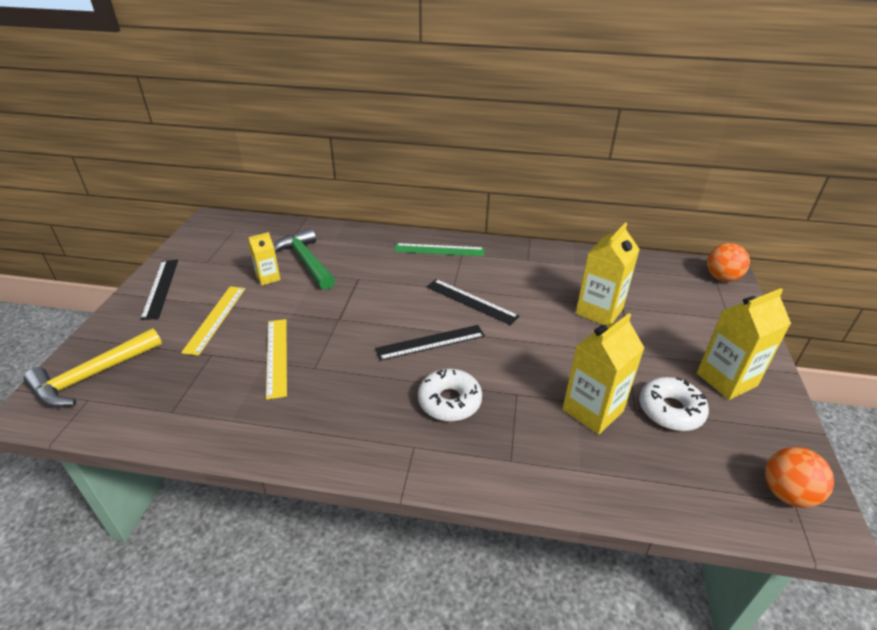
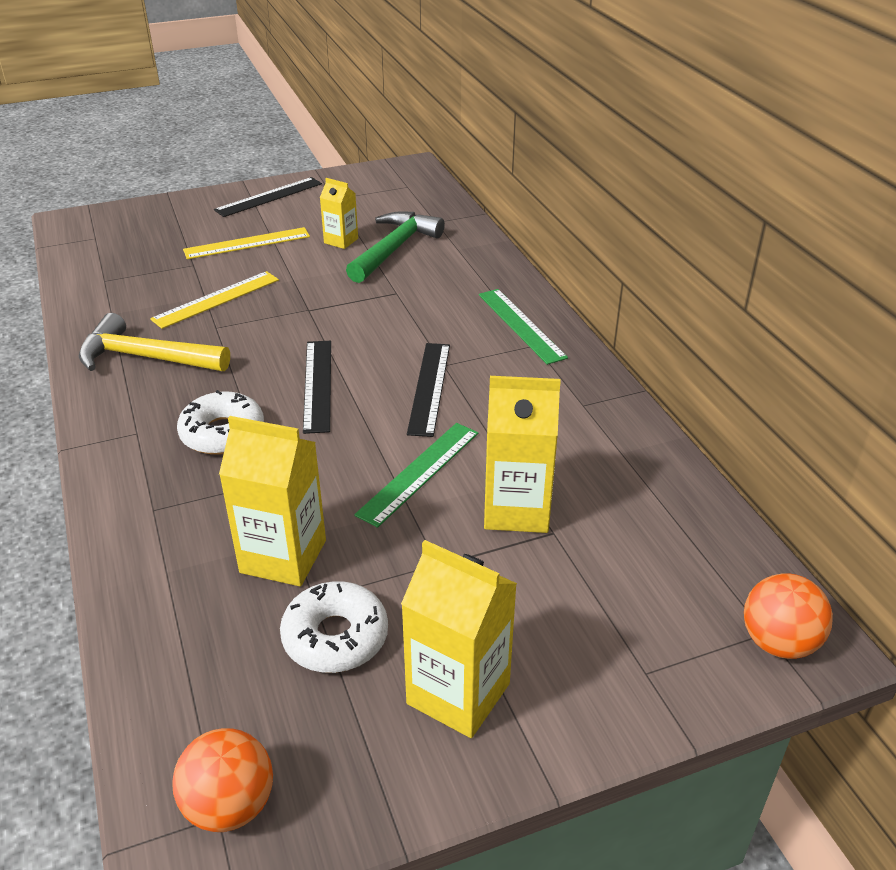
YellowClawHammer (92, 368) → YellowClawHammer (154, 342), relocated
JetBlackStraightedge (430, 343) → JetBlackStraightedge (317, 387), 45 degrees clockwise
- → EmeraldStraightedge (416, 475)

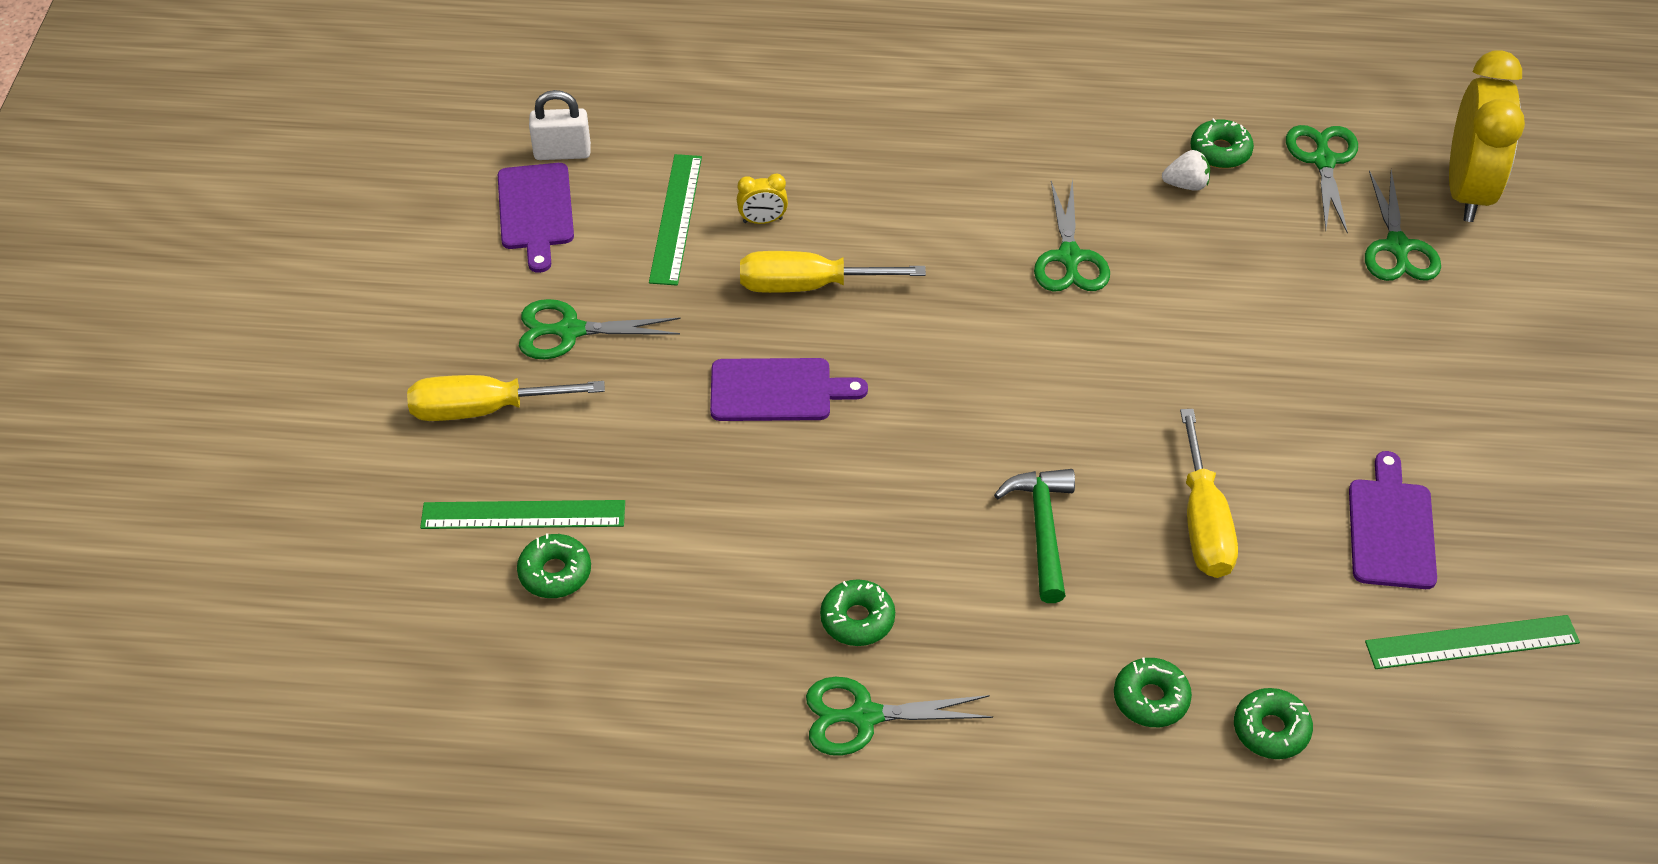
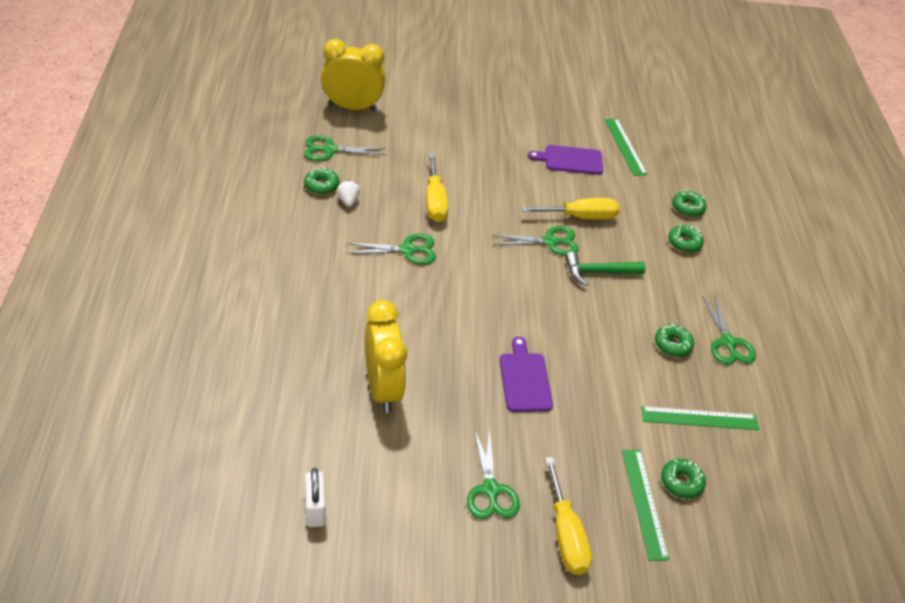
PurpleCuttingBoard (536, 218) → -
EmeraldStraightedge (675, 219) → EmeraldStraightedge (700, 418), relocated
YellowAlarmClock (762, 198) → YellowAlarmClock (386, 356), x2.47
YellowHandScrewdriver (833, 272) → YellowHandScrewdriver (437, 187), relocated
EmeraldShears (1403, 225) → EmeraldShears (535, 241), relocated

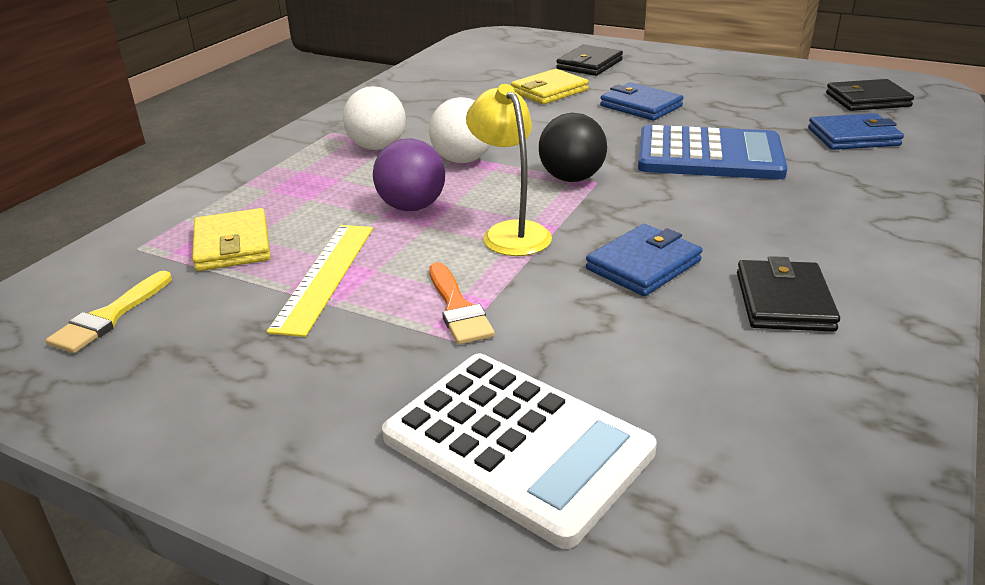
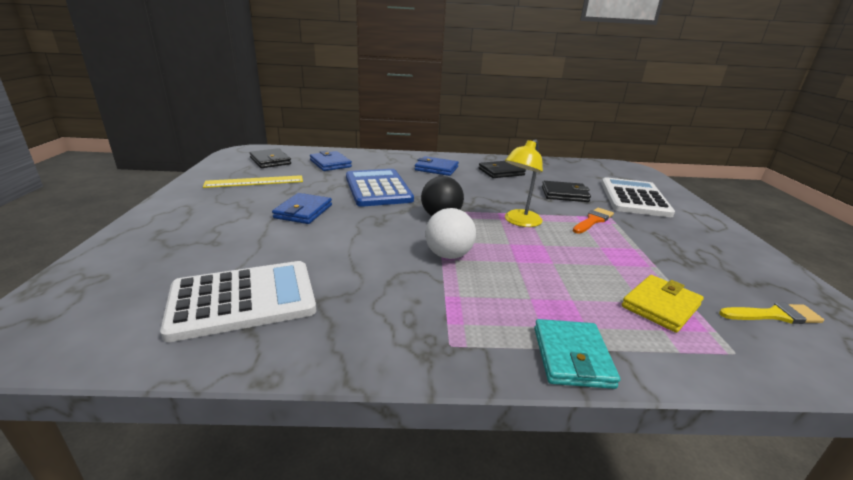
YellowStraightedge (320, 281) → YellowStraightedge (253, 181), relocated
WhiteSphere (374, 118) → -
PurpleSphere (409, 175) → -
YellowBillfold (550, 86) → -
JetBlackBillfold (589, 60) → JetBlackBillfold (566, 191), relocated
RoyalBlueBillfold (644, 260) → RoyalBlueBillfold (437, 166), relocated
- → WhiteCalculator (238, 301)
- → TurquoiseBillfold (577, 354)

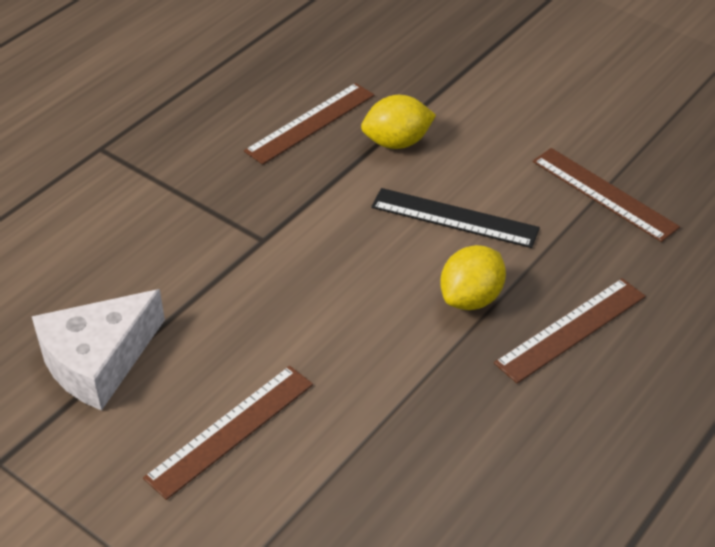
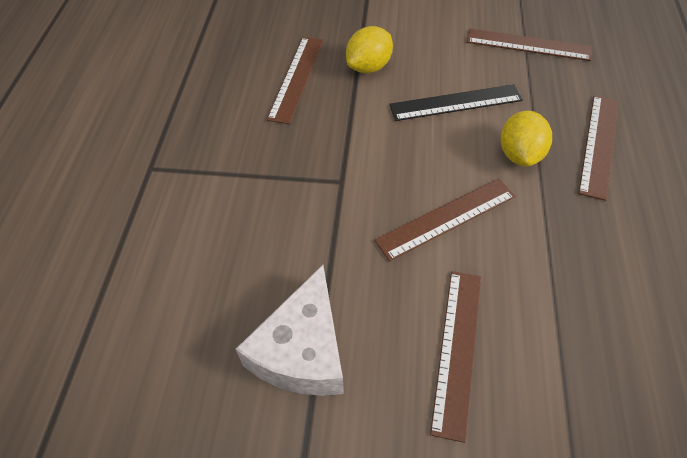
- → RussetStraightedge (444, 219)

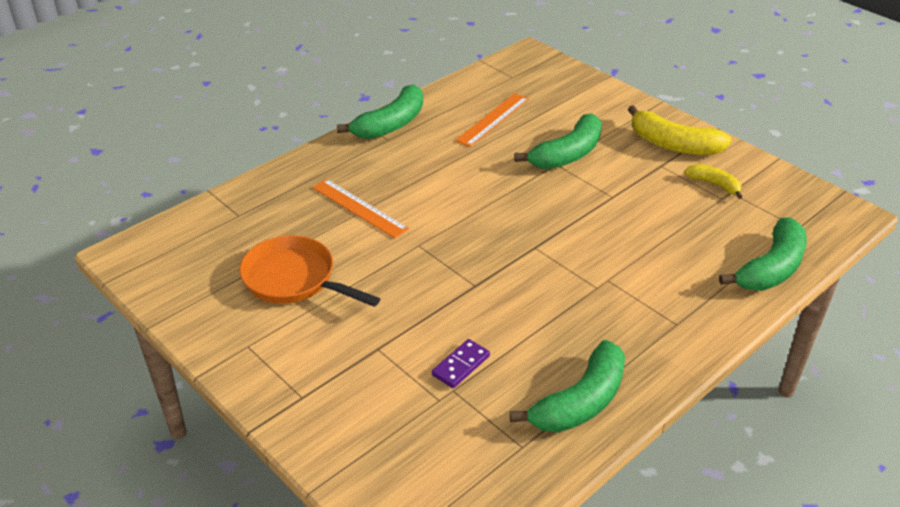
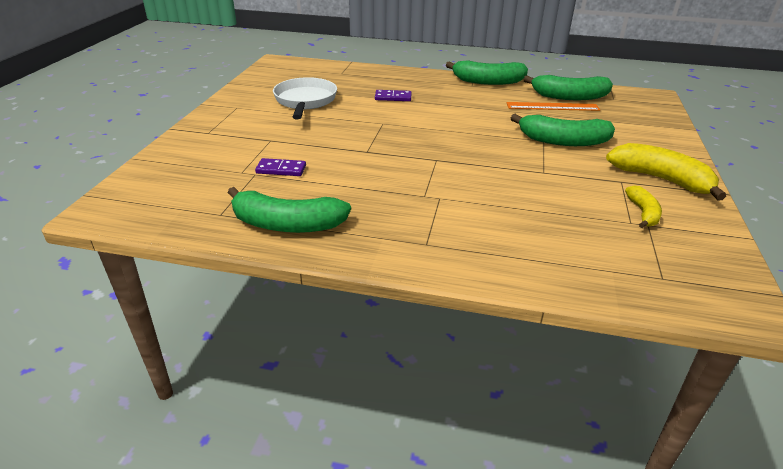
BrightOrangePan (309, 271) → WhitePan (305, 98)
BrightOrangeStraightedge (360, 208) → PurpleDominoTile (393, 95)
YellowBananaFruit (680, 130) → YellowBananaFruit (666, 171), 135 degrees clockwise
EmeraldBananaFruit (763, 254) → EmeraldBananaFruit (568, 87), relocated

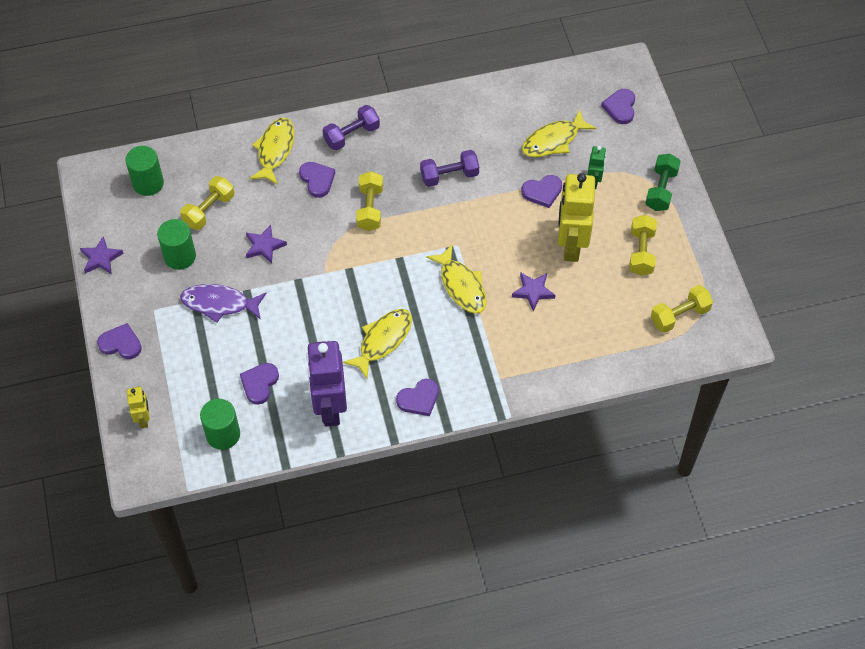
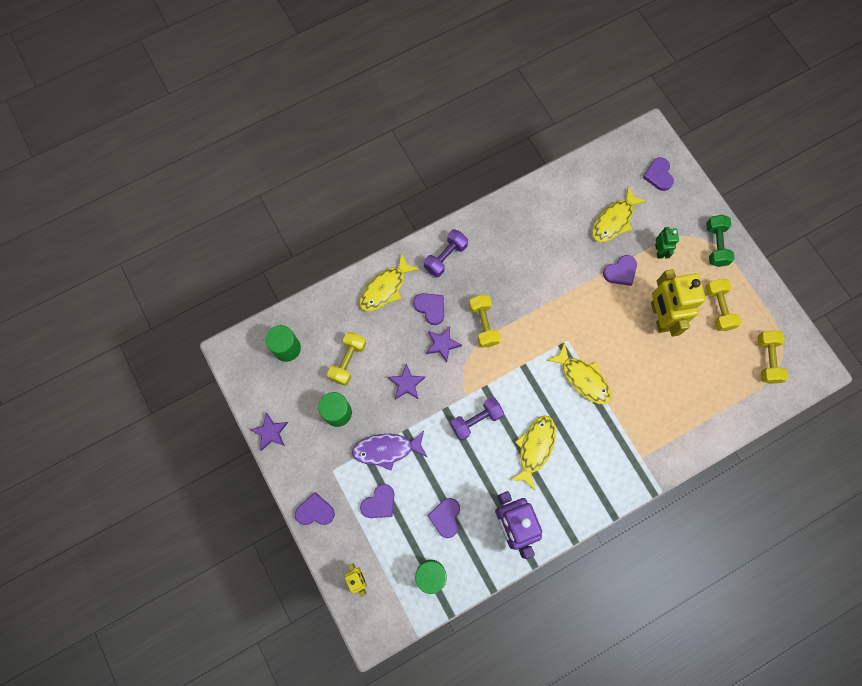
YellowFish (272, 151) → YellowFish (390, 282), 135 degrees counterclockwise
PurpleLoveHeart (417, 397) → PurpleLoveHeart (377, 501), relocated
PurpleHandWeight (449, 168) → PurpleHandWeight (477, 418), relocated
PurpleStar (534, 291) → PurpleStar (444, 344), relocated
YellowHandWeight (682, 309) → YellowHandWeight (773, 357), 45 degrees counterclockwise

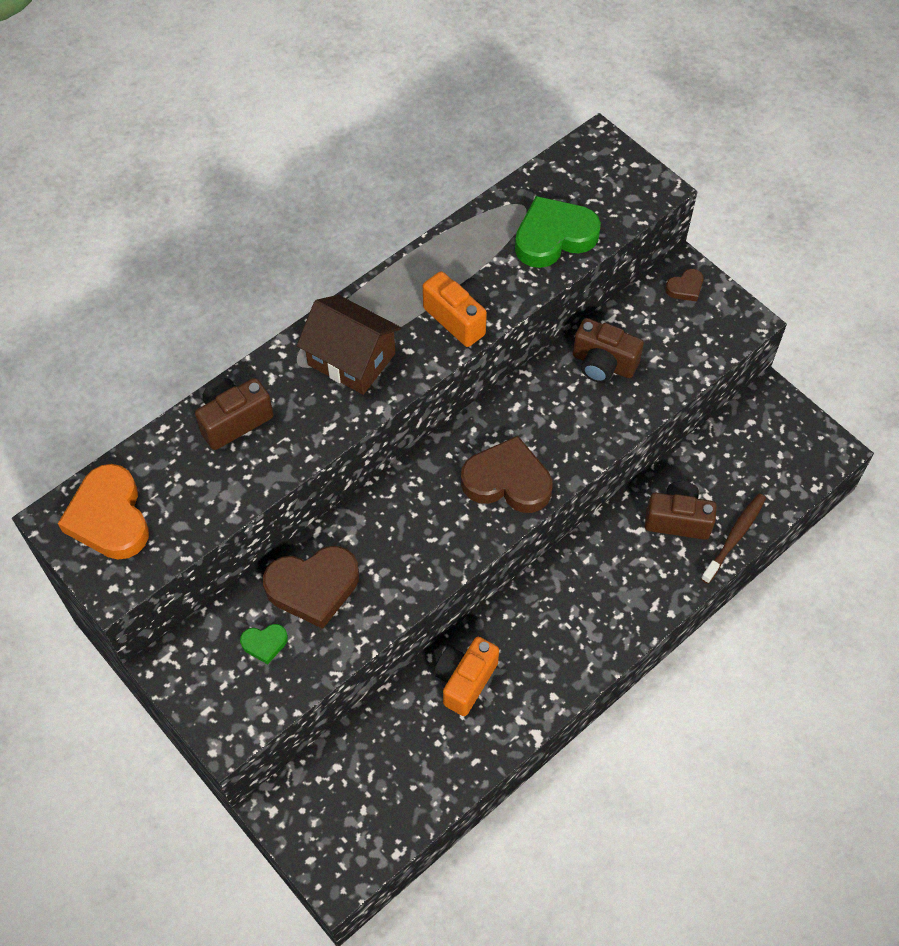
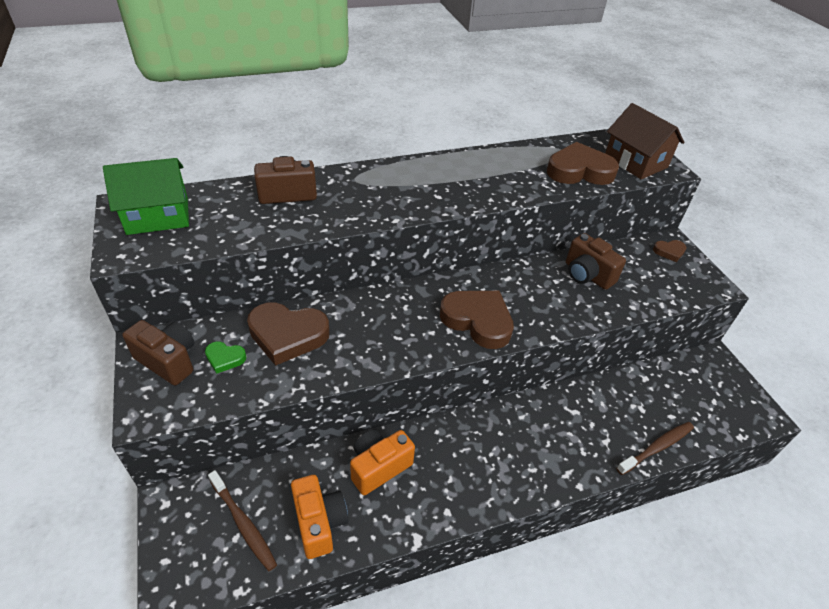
BrightOrangeLoveHeart (103, 512) → EmeraldCottage (146, 196)
RussetCottage (349, 345) → RussetCottage (645, 141), relocated
BrightOrangePhotoCamera (456, 309) → BrightOrangePhotoCamera (319, 517), relocated
EmeraldLoveHeart (558, 232) → RussetLoveHeart (583, 163)
RussetPhotoCamera (681, 510) → RussetPhotoCamera (158, 353), relocated
- → RussetToothbrush (242, 520)

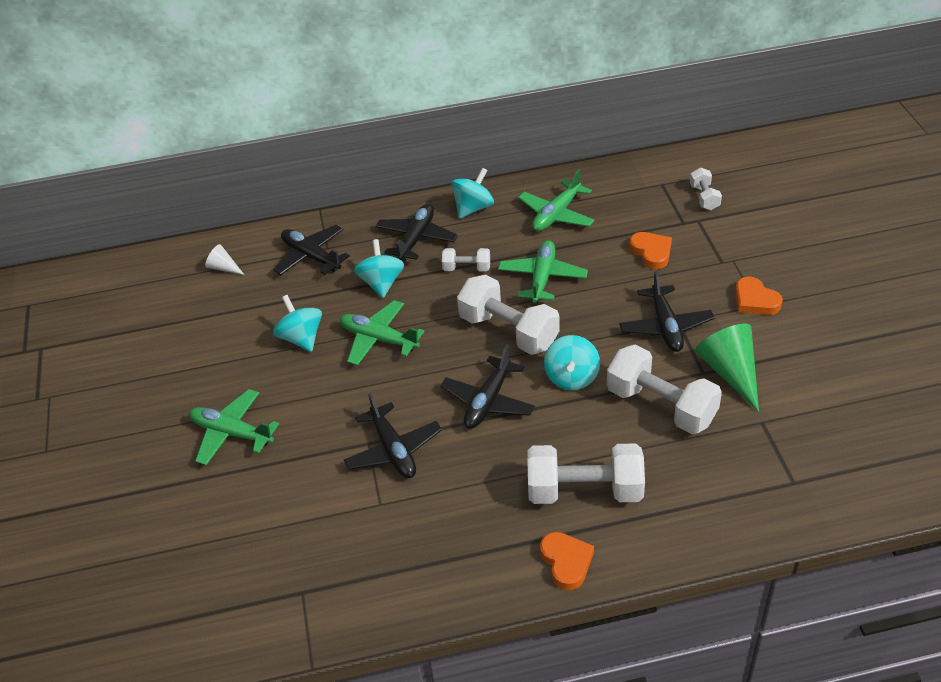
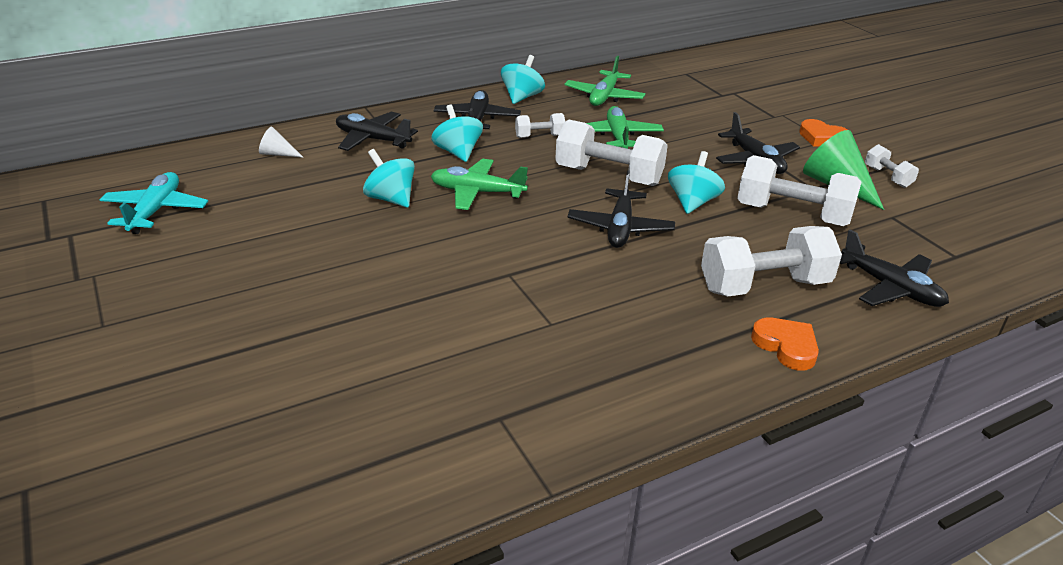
EmeraldToyPlane (234, 427) → -
JetBlackToyPlane (393, 435) → JetBlackToyPlane (894, 268), relocated
TurquoiseToyTop (572, 362) → TurquoiseToyTop (696, 182), 150 degrees counterclockwise
BrightOrangeLoveHeart (650, 250) → -
WhiteHandWeight (706, 189) → WhiteHandWeight (892, 166), relocated
- → TurquoiseToyPlane (154, 203)

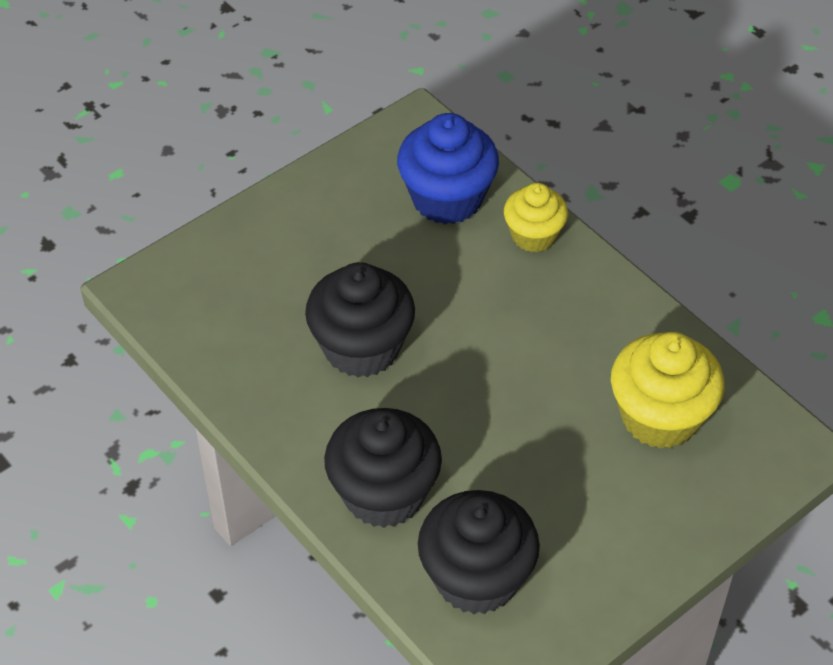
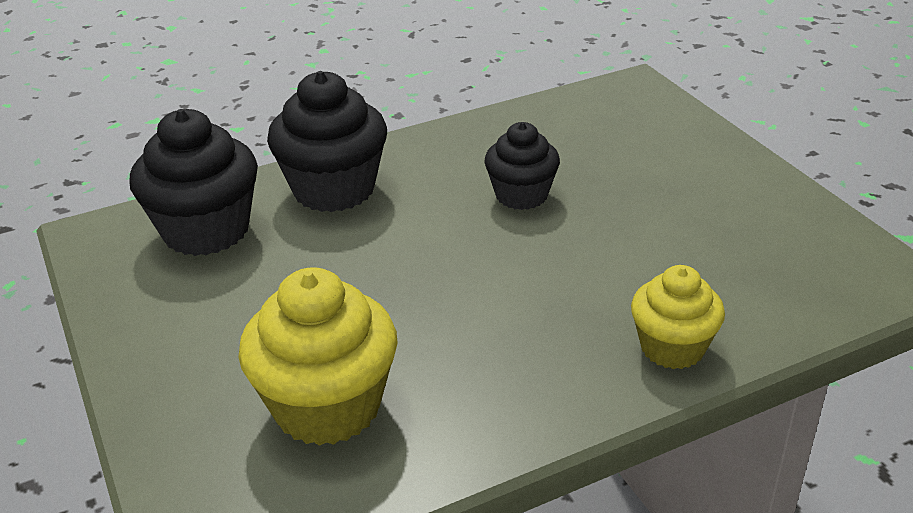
JetBlackCupcake (360, 319) → JetBlackCupcake (522, 166), x0.63
RoyalBlueCupcake (448, 168) → -

